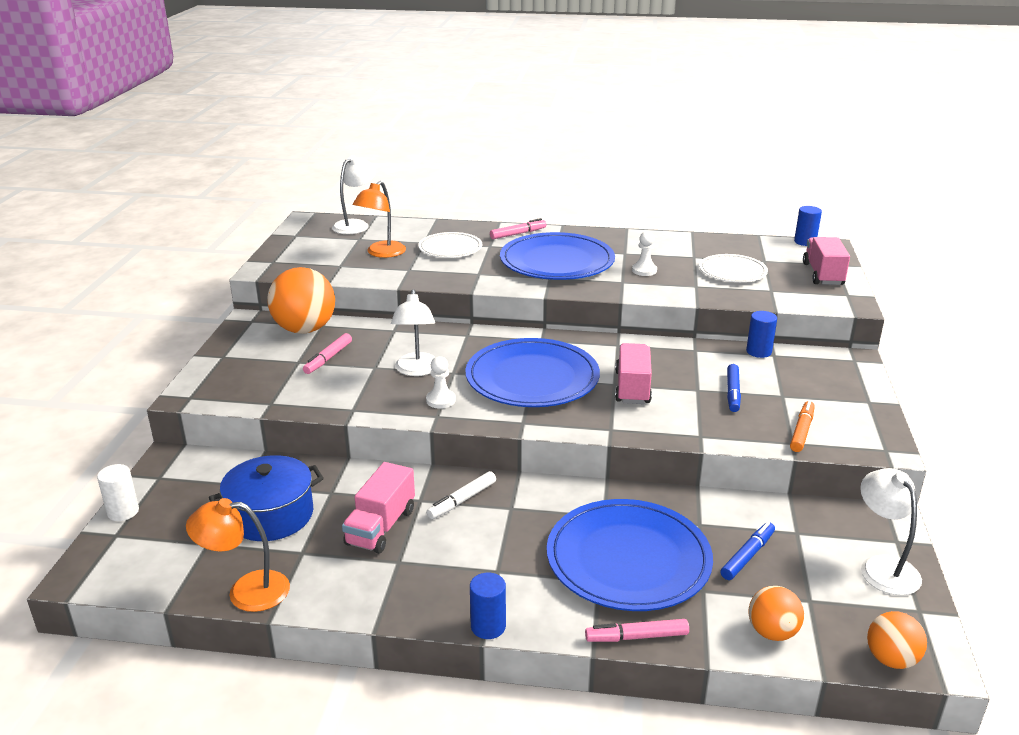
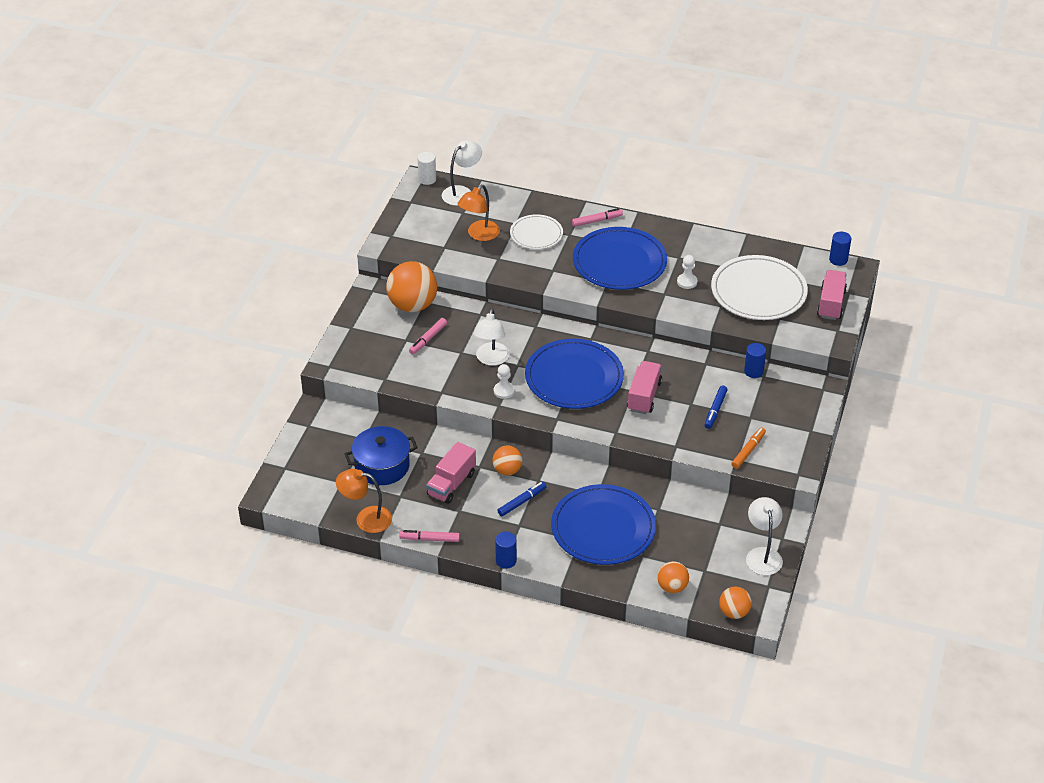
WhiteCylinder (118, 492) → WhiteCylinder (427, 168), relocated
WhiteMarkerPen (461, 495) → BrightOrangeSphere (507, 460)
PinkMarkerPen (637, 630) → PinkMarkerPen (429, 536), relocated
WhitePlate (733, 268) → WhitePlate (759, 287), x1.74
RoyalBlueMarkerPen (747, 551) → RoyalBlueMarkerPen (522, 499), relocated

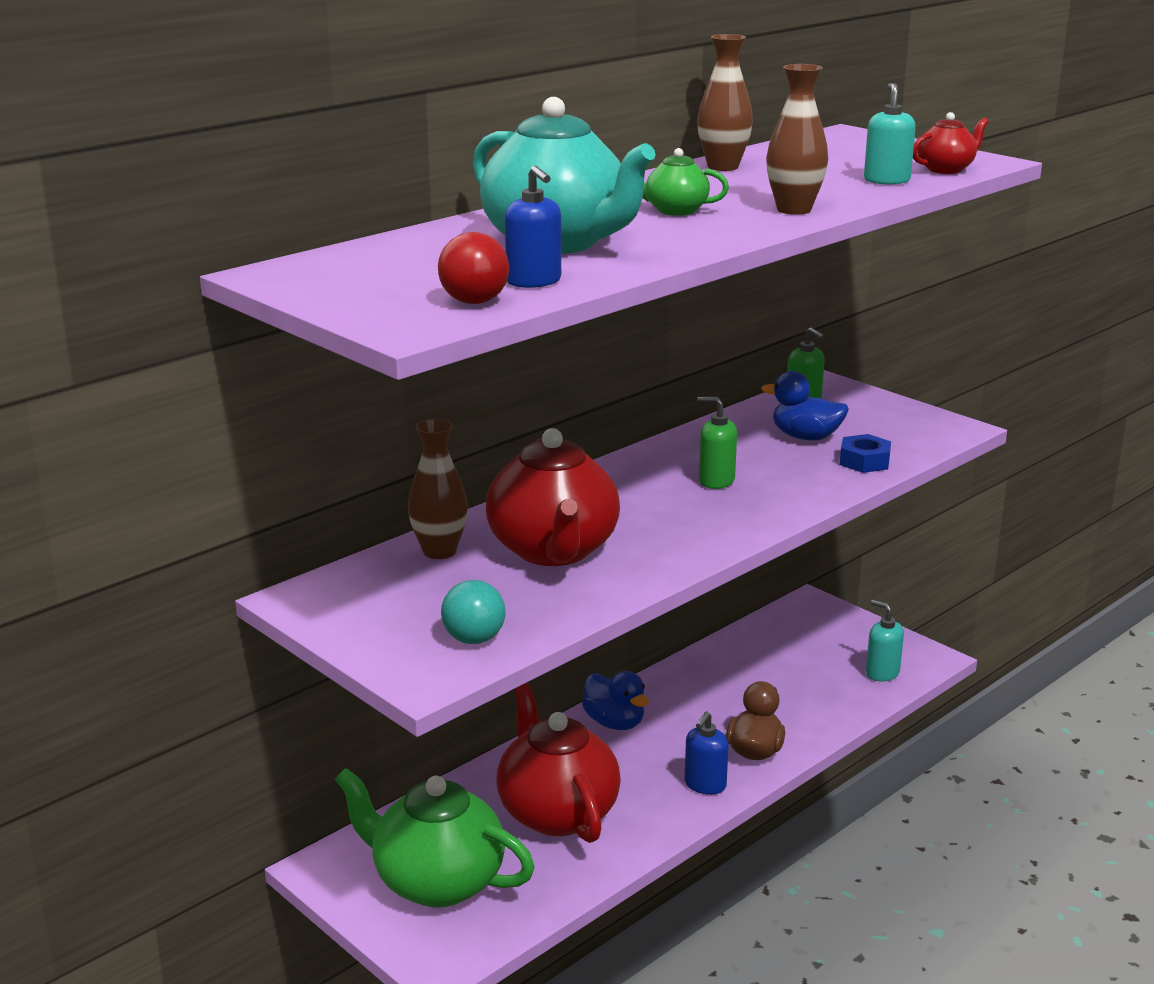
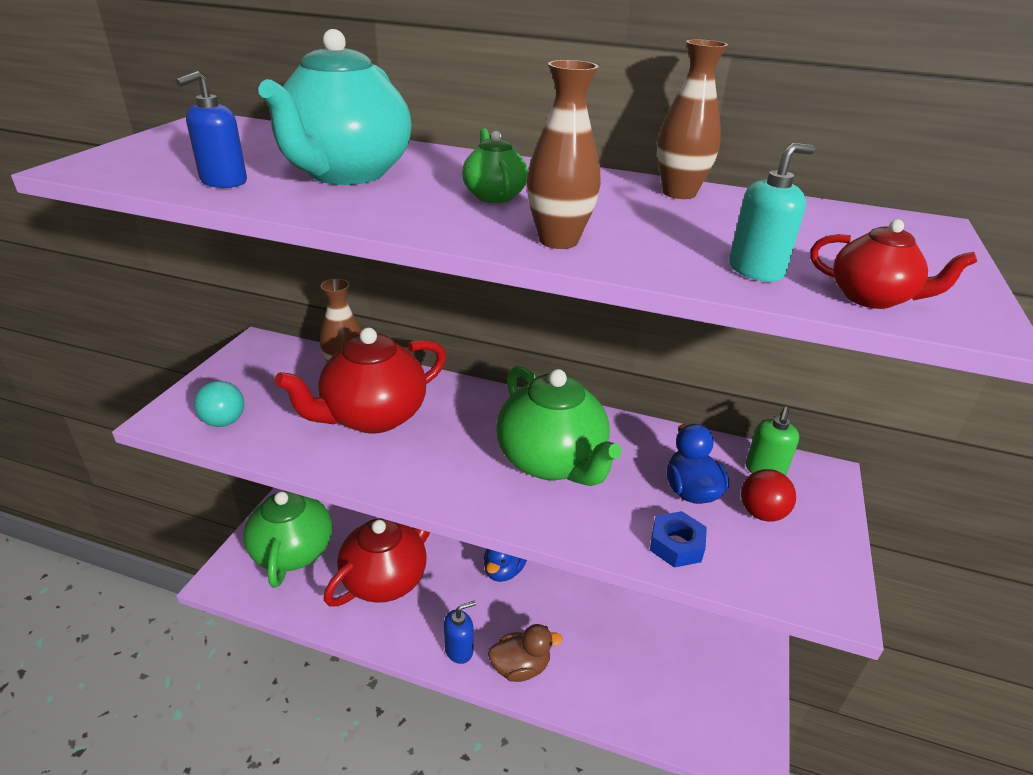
ScarletSphere (473, 268) → ScarletSphere (768, 495), relocated
RoyalBluePumpBottle (706, 753) → RoyalBluePumpBottle (460, 632), 150 degrees clockwise
EmeraldPumpBottle (717, 443) → EmeraldChinaTeapot (558, 426)
TurquoisePumpBottle (885, 641) → -

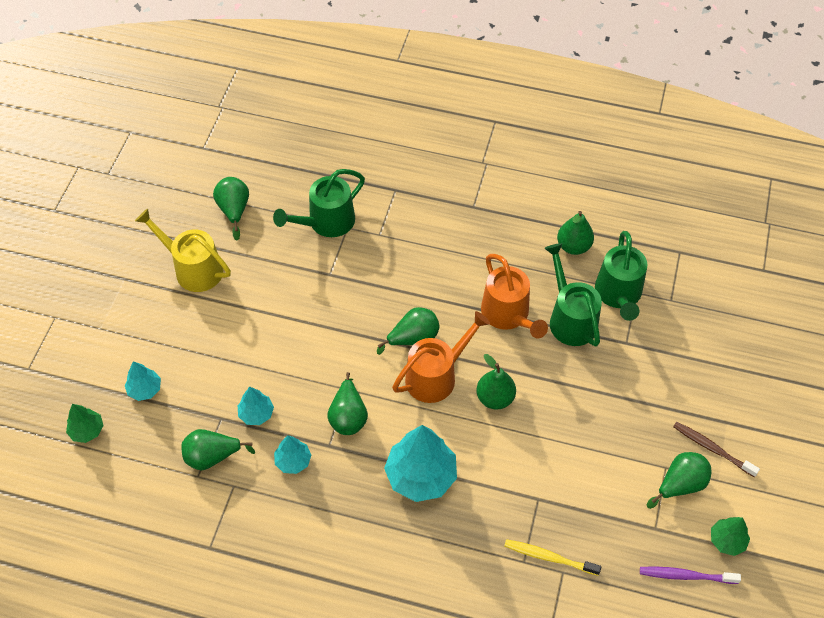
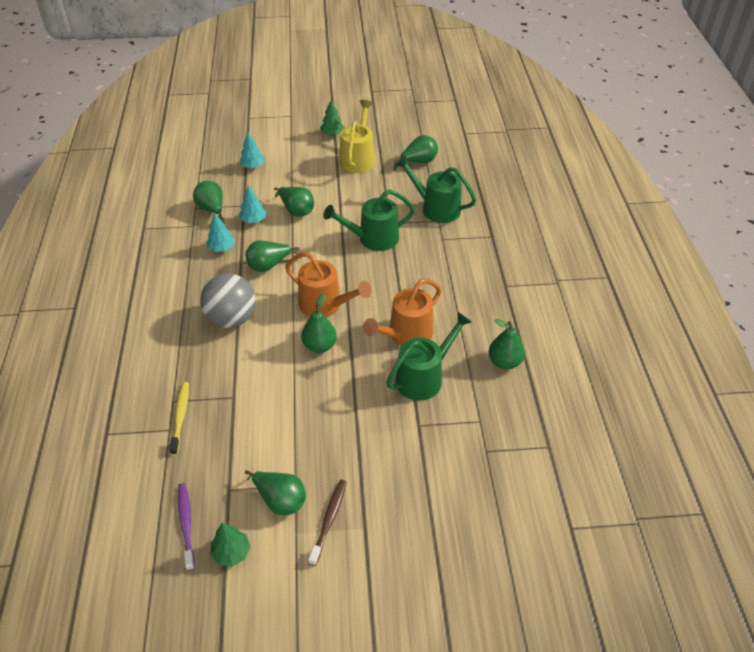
EmeraldFirTree (85, 423) → EmeraldFirTree (332, 118), relocated
EmeraldToyPear (408, 331) → EmeraldToyPear (294, 202), relocated
TurquoiseFirTree (420, 463) → GraySphere (228, 300)
EmeraldWateringPot (621, 276) → EmeraldWateringPot (369, 220), relocated

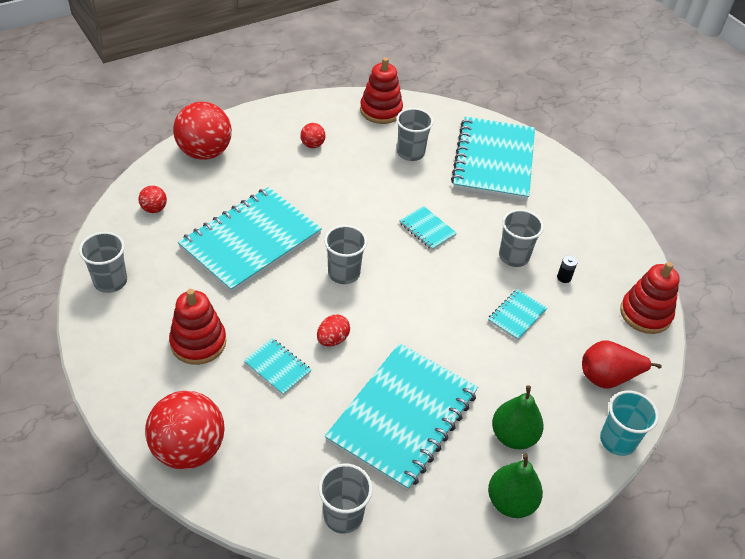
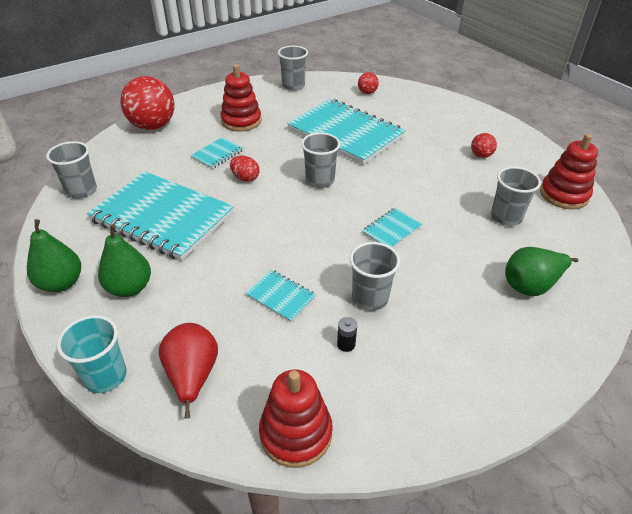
ScarletSphere (202, 131) → -
TurquoiseNotebook (493, 158) → EmeraldToyPear (542, 271)

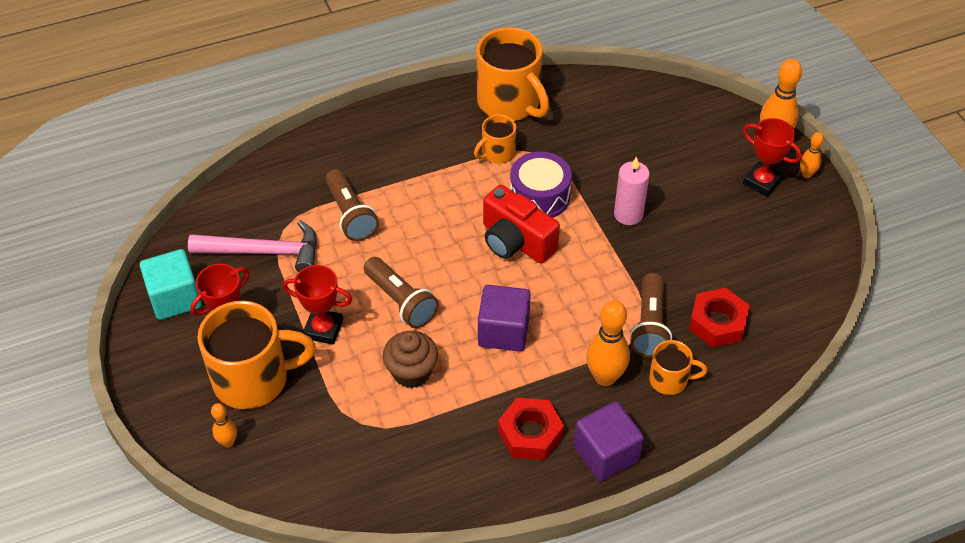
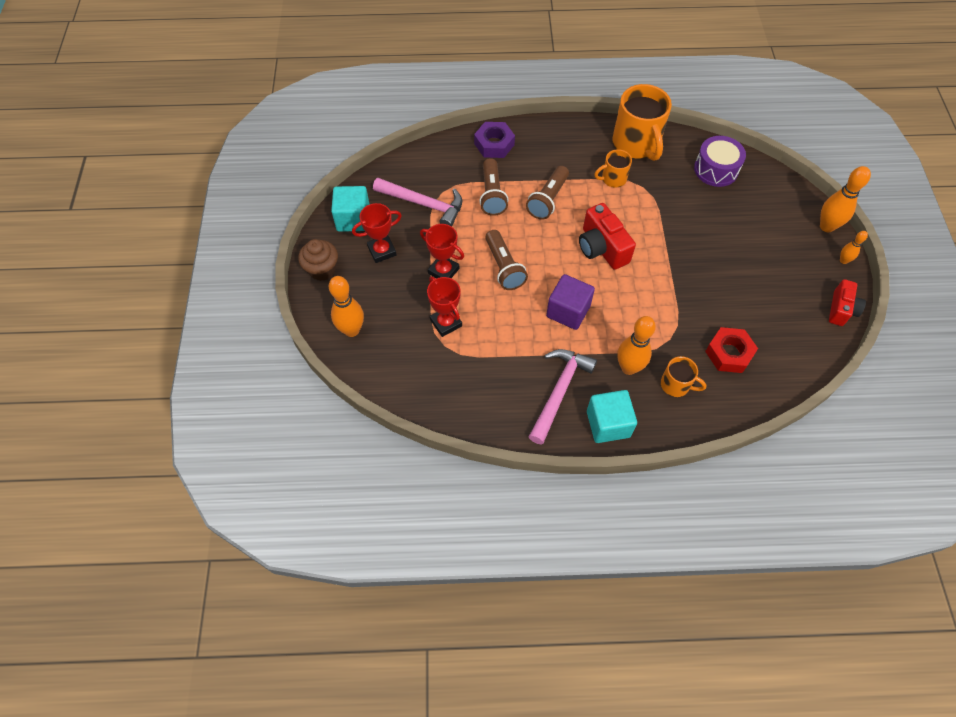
BrightOrangeMug (257, 355) → -
BrightOrangeTenpin (224, 425) → BrightOrangeTenpin (346, 306), x1.86
RussetCupcake (410, 359) → RussetCupcake (318, 260), relocated
ScarletHexagonNut (531, 429) → PinkClawHammer (563, 397)
PurpleToyDrum (541, 184) → PurpleToyDrum (720, 161), relocated
PurpleSolidCube (609, 441) → TurquoiseSolidCube (612, 416)
PinkPillarCandle (632, 190) → -
RussetTorch (651, 315) → RussetTorch (547, 193), relocated
ScarletAwardCup (772, 157) → ScarletAwardCup (444, 307), relocated
- → PurpleHexagonNut (494, 140)
- → ScarletPhotoCamera (847, 302)

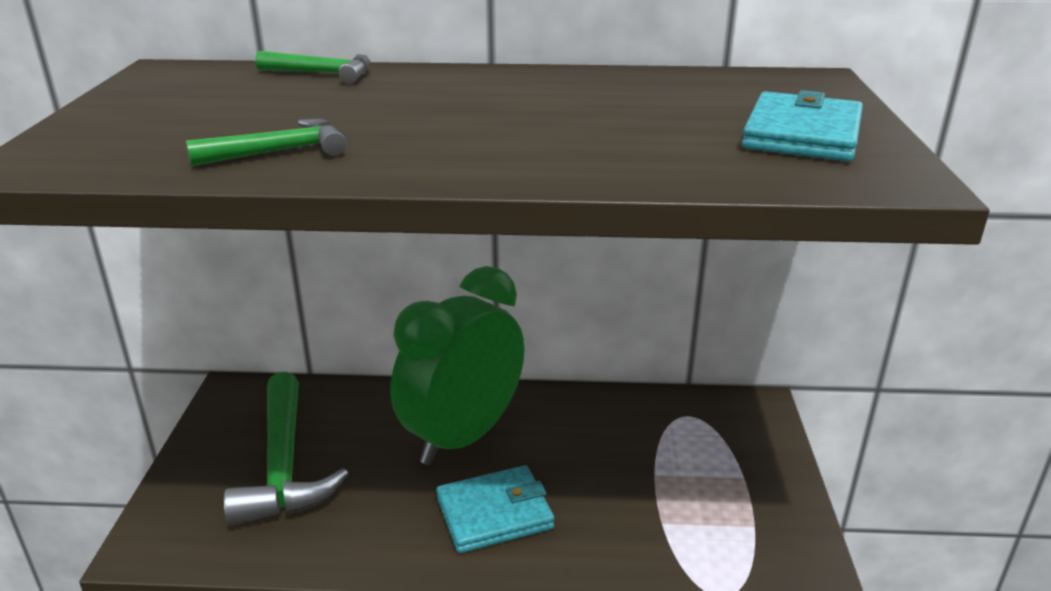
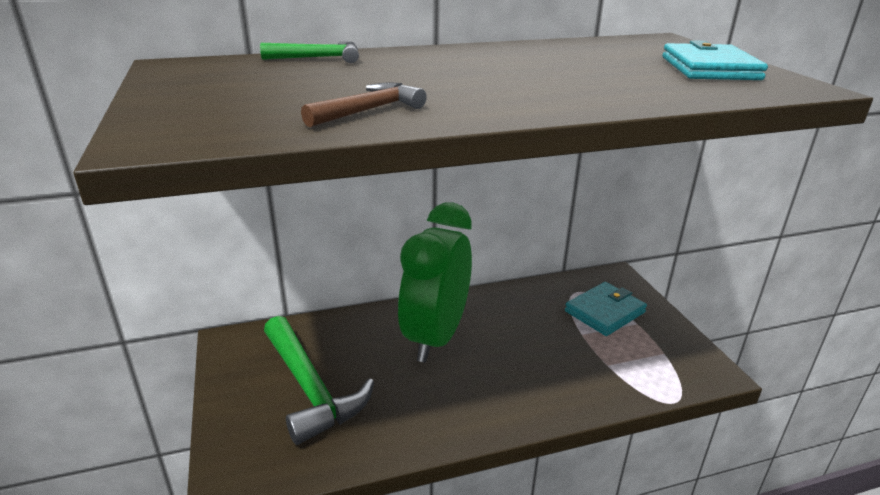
EmeraldClawHammer (266, 142) → RussetClawHammer (364, 104)
TurquoiseBillfold (495, 509) → TurquoiseBillfold (606, 309), relocated

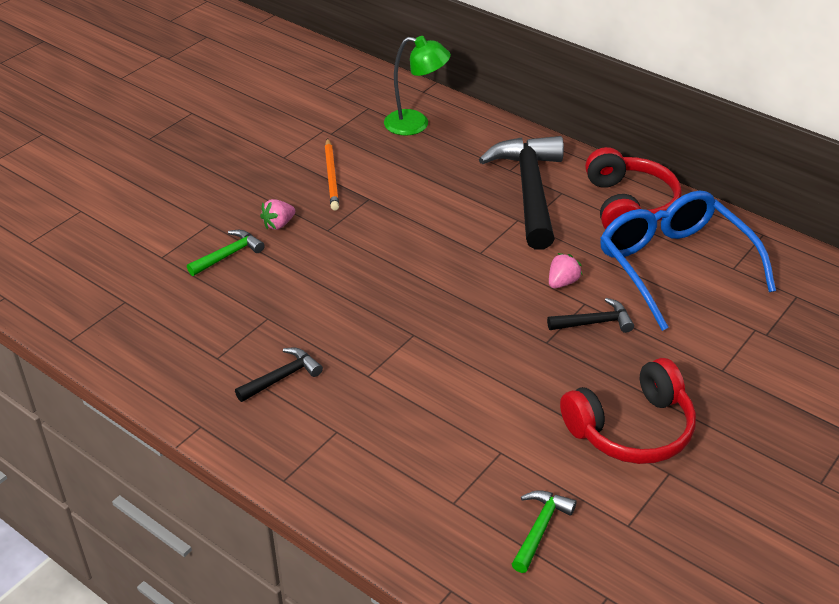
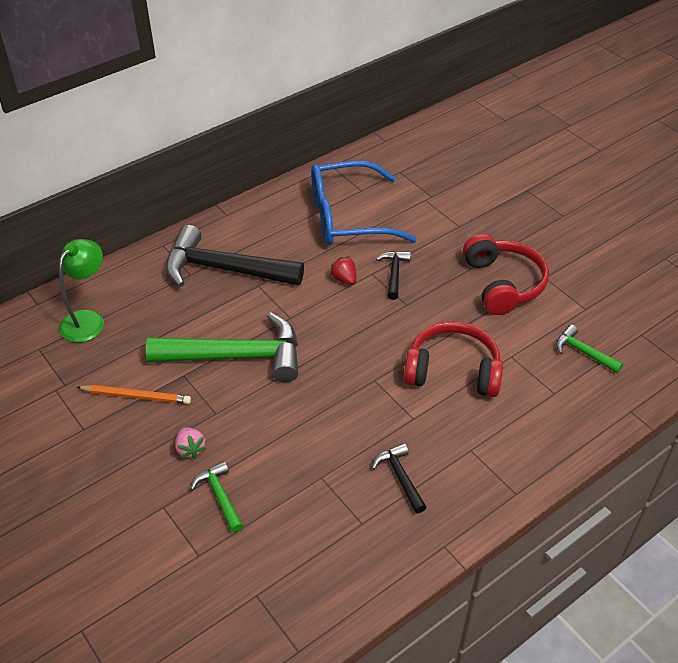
PinkStrawberry (565, 270) → ScarletStrawberry (343, 270)
ScarletHeadset (633, 188) → ScarletHeadset (453, 359), relocated
- → EmeraldClawHammer (222, 347)

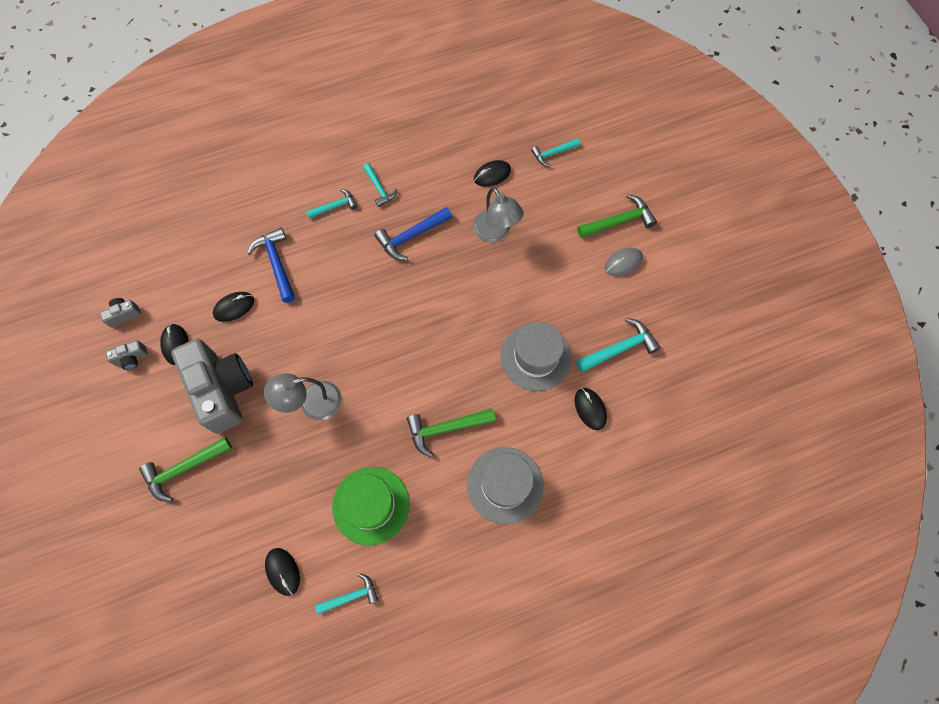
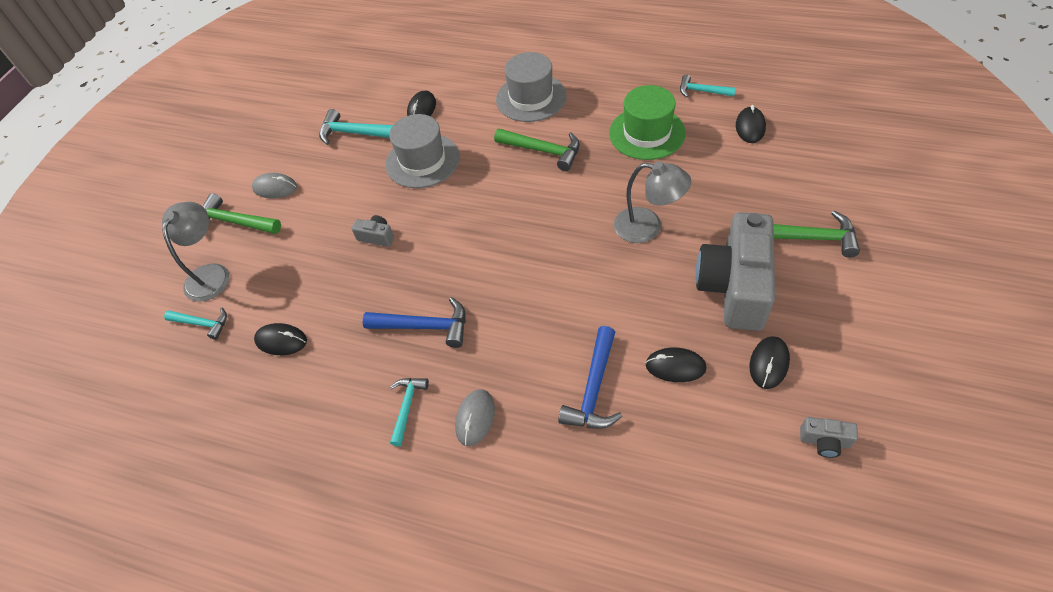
GrayPhotoCamera (126, 355) → GrayPhotoCamera (372, 231), relocated
TurquoiseClawHammer (332, 204) → GrayPcMouse (475, 417)
GrayReadingLamp (498, 214) → GrayReadingLamp (196, 252), relocated

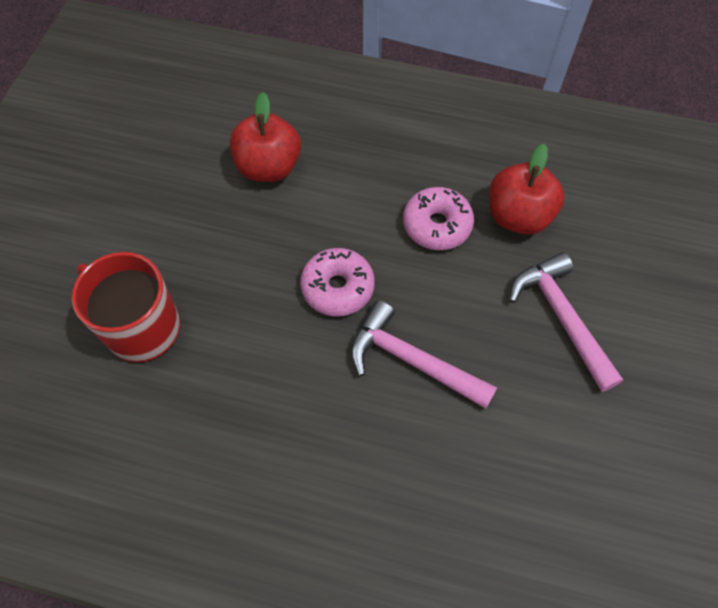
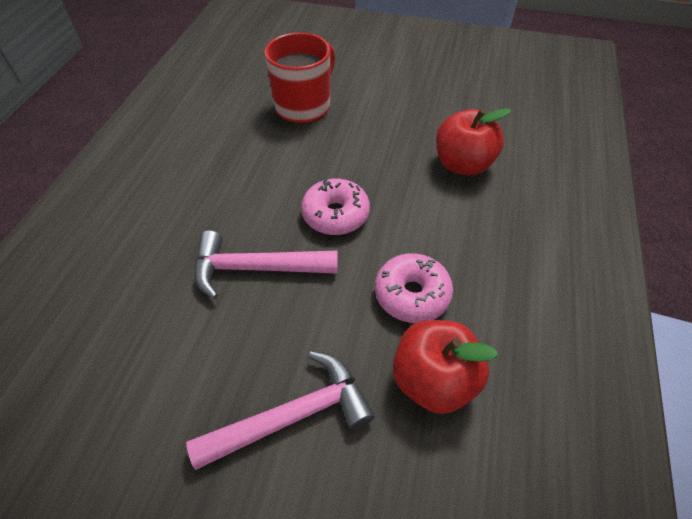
PinkClawHammer (423, 354) → PinkClawHammer (266, 264), 120 degrees counterclockwise

